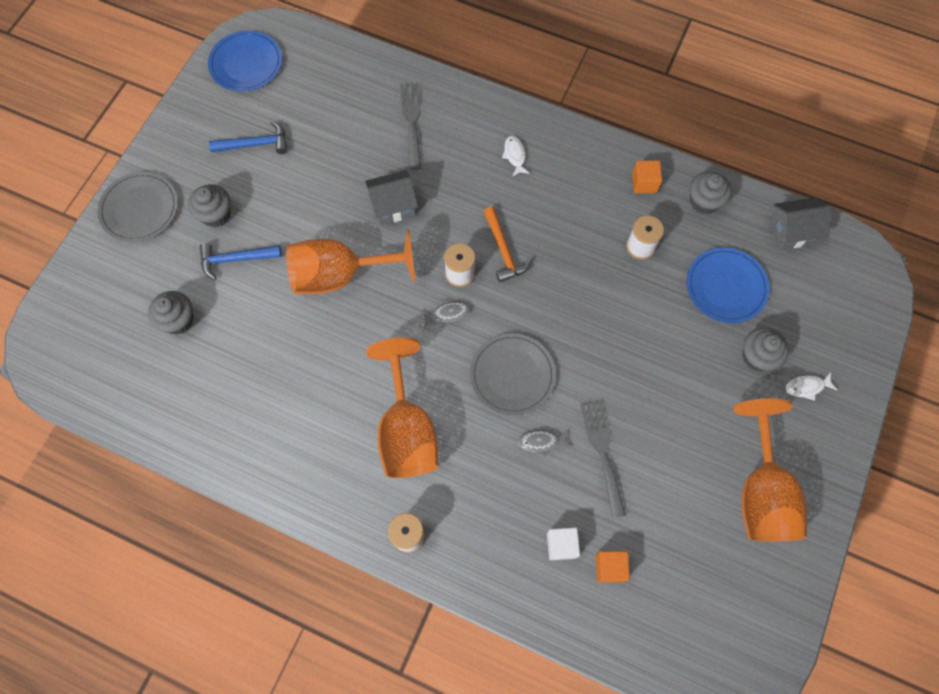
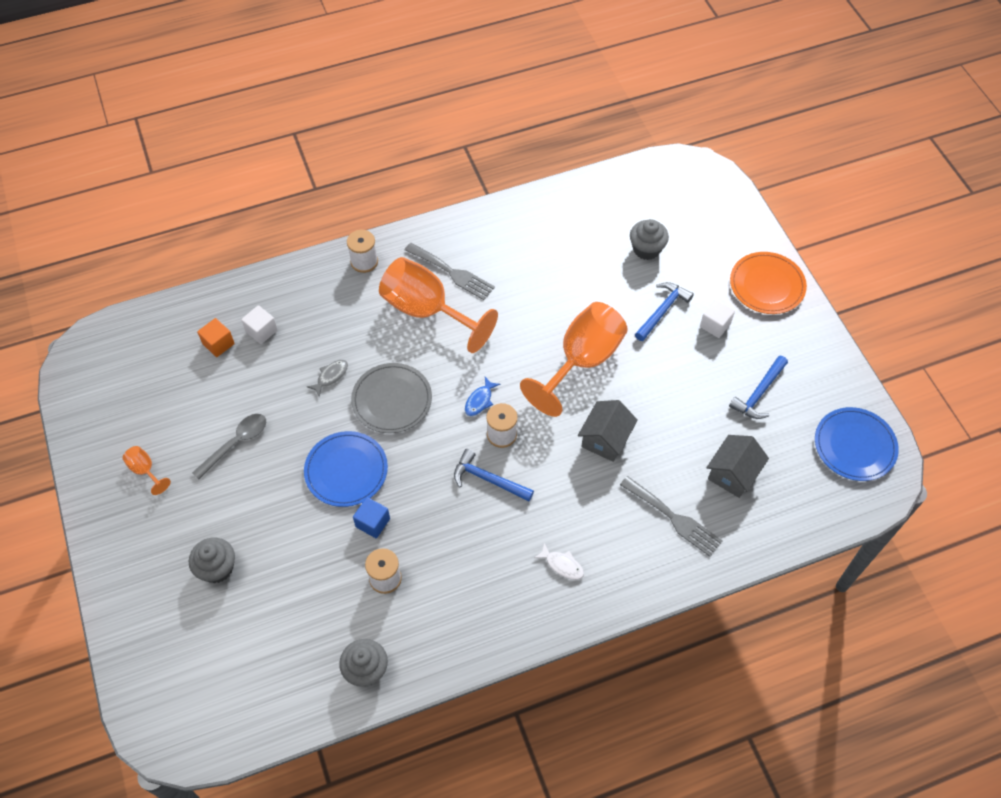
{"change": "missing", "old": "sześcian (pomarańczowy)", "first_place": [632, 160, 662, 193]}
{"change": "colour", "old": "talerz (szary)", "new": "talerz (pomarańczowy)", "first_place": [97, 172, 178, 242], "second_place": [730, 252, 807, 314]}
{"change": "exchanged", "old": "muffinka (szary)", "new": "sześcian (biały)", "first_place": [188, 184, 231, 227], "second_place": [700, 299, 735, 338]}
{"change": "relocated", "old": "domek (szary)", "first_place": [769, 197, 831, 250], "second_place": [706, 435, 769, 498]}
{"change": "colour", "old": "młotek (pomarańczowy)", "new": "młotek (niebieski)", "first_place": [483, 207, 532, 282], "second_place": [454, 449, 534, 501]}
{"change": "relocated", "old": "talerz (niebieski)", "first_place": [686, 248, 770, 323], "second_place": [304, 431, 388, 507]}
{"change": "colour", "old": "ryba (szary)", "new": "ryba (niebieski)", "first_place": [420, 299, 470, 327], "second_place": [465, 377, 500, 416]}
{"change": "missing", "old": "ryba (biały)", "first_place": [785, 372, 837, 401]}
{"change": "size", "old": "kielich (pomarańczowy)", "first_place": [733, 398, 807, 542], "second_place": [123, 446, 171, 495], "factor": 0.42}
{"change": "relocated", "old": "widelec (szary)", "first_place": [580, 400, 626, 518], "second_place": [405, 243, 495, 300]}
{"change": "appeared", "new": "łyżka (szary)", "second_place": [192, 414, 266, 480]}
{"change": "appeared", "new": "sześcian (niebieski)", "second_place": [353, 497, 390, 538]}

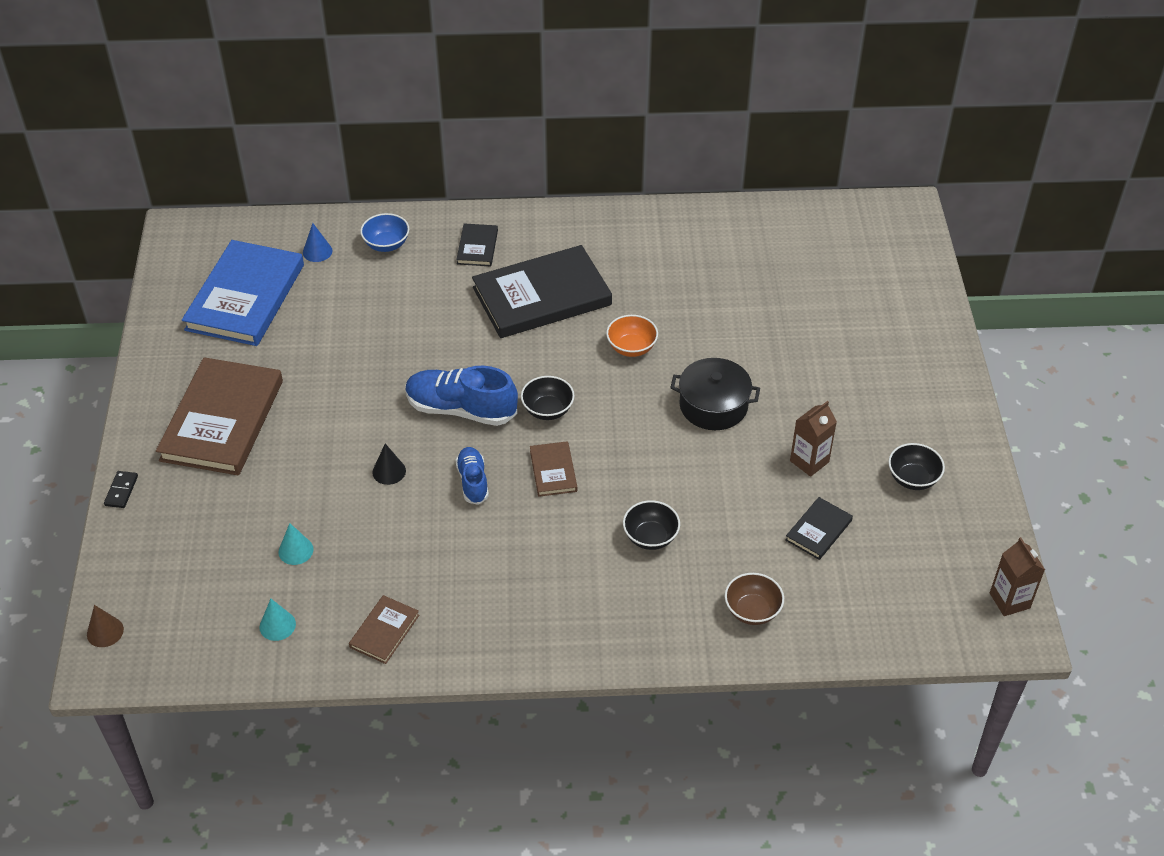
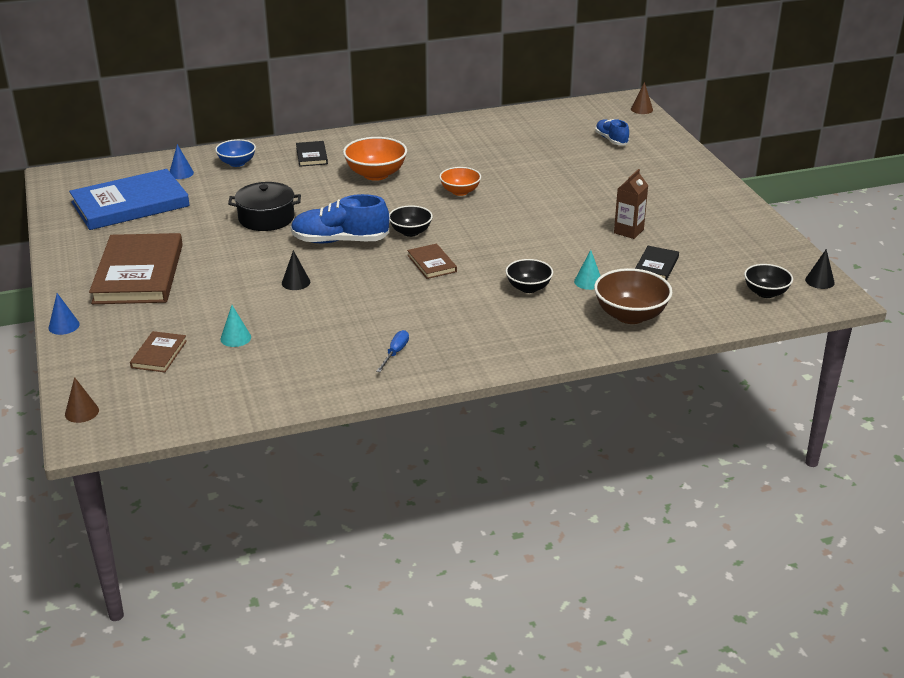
{"change": "spun", "old": "książka (niebieski)", "first_place": [182, 240, 304, 346], "second_place": [69, 169, 190, 230], "degrees": 60}
{"change": "exchanged", "old": "książka (czarny)", "new": "miska (pomarańczowy)", "first_place": [472, 245, 612, 338], "second_place": [343, 137, 407, 181]}
{"change": "relocated", "old": "garnek (czarny)", "first_place": [670, 358, 760, 430], "second_place": [228, 182, 301, 231]}
{"change": "relocated", "old": "miska (czarny)", "first_place": [888, 443, 945, 490], "second_place": [744, 264, 793, 298]}
{"change": "relocated", "old": "but (niebieski)", "first_place": [455, 447, 489, 505], "second_place": [595, 119, 629, 145]}
{"change": "exchanged", "old": "kostka domina (czarny)", "new": "stożek (niebieski)", "first_place": [104, 471, 138, 508], "second_place": [49, 293, 80, 335]}
{"change": "exchanged", "old": "karton mleka (brązowy)", "new": "stożek (czarny)", "first_place": [990, 537, 1045, 616], "second_place": [805, 249, 835, 289]}
{"change": "size", "old": "miska (brązowy)", "first_place": [725, 573, 784, 625], "second_place": [594, 268, 673, 324], "factor": 1.56}
{"change": "relocated", "old": "książka (brązowy)", "first_place": [349, 595, 419, 664], "second_place": [130, 331, 187, 372]}
{"change": "relocated", "old": "stożek (turkusowy)", "first_place": [259, 599, 296, 641], "second_place": [574, 250, 600, 290]}
{"change": "appeared", "new": "stożek (brązowy)", "second_place": [631, 82, 653, 114]}
{"change": "appeared", "new": "śrubokręt (niebieski)", "second_place": [376, 330, 409, 372]}

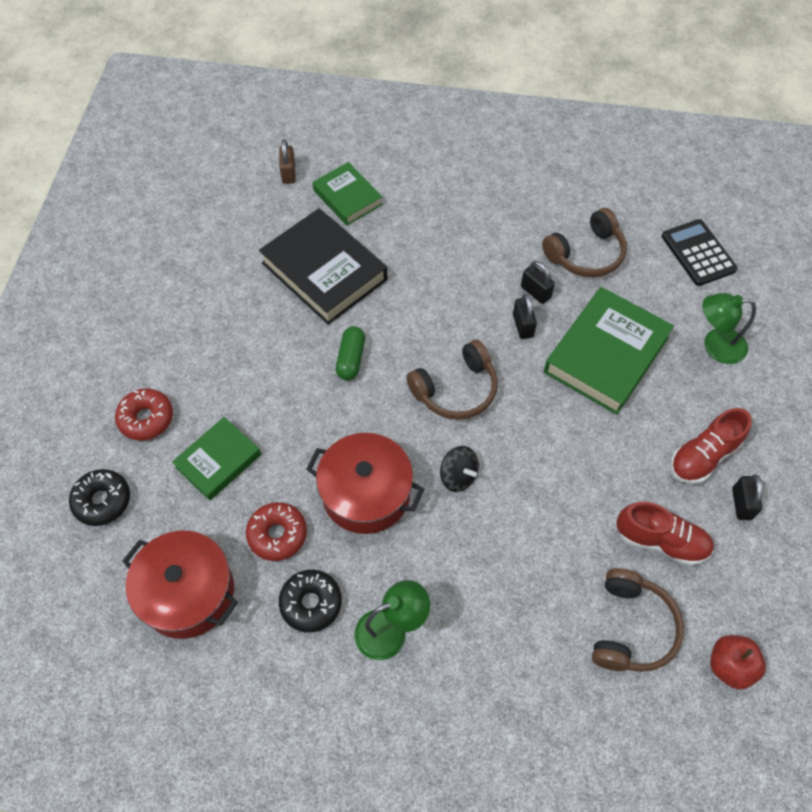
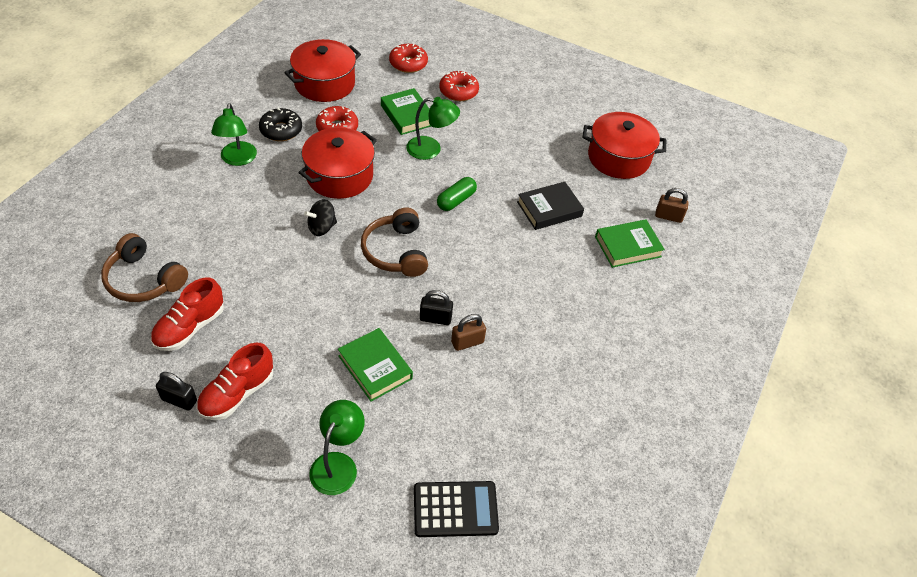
{"change": "size", "old": "książka (czarny)", "first_place": [259, 208, 387, 325], "second_place": [517, 182, 584, 230], "factor": 0.59}
{"change": "missing", "old": "słuchawki (brązowy)", "first_place": [542, 208, 627, 277]}
{"change": "colour", "old": "kłódka (czarny)", "new": "kłódka (brązowy)", "first_place": [521, 261, 555, 304], "second_place": [451, 314, 486, 351]}
{"change": "size", "old": "książka (zielony)", "first_place": [544, 287, 674, 415], "second_place": [338, 328, 413, 402], "factor": 0.59}
{"change": "spun", "old": "kapsułka (zielony)", "first_place": [336, 326, 365, 380], "second_place": [437, 177, 477, 211], "degrees": -75}
{"change": "spun", "old": "but (czerwony)", "first_place": [670, 408, 752, 484], "second_place": [197, 343, 273, 420], "degrees": -120}
{"change": "colour", "old": "donut (czarny)", "new": "donut (czerwony)", "first_place": [69, 469, 130, 526], "second_place": [389, 44, 428, 73]}
{"change": "missing", "old": "jabłko (czerwony)", "first_place": [710, 635, 766, 689]}
{"change": "appeared", "new": "lampka (zielony)", "second_place": [406, 97, 460, 160]}
{"change": "appeared", "new": "garnek (czerwony)", "second_place": [583, 112, 666, 179]}

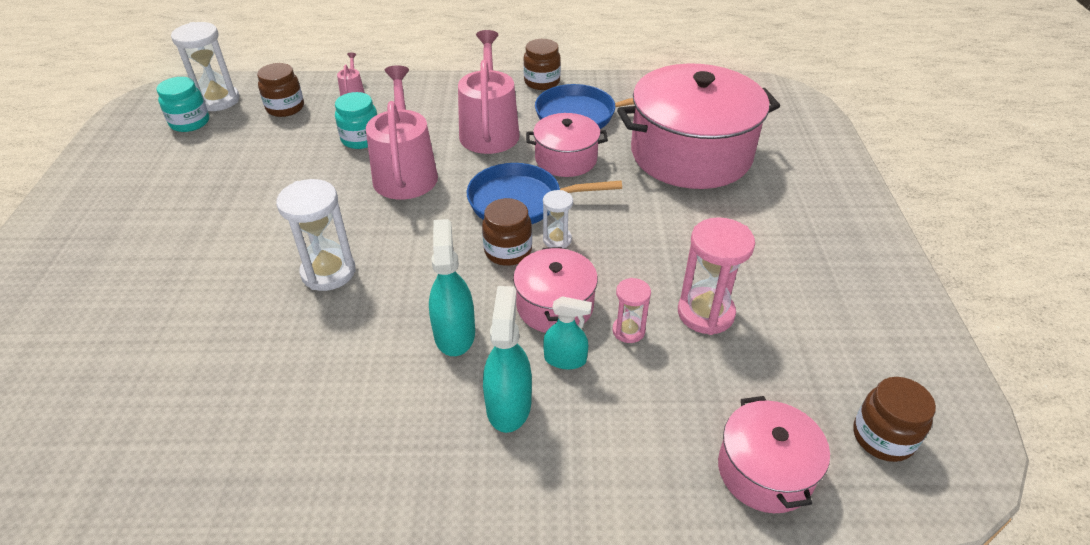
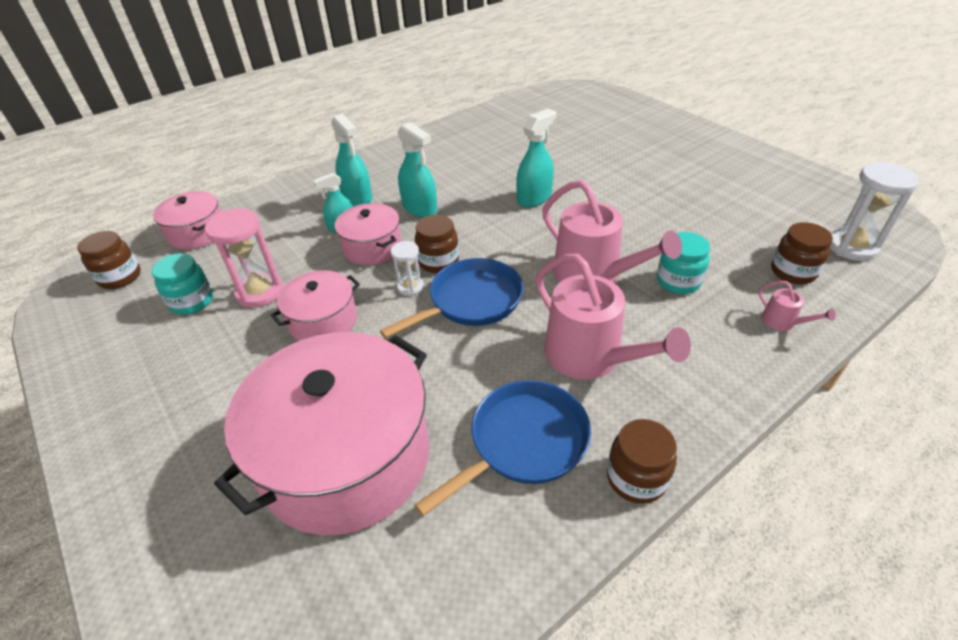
{"change": "relocated", "old": "słoik (turkusowy)", "first_place": [157, 77, 209, 132], "second_place": [152, 253, 213, 315]}
{"change": "relocated", "old": "garnek (różowy)", "first_place": [526, 113, 608, 177], "second_place": [271, 270, 360, 341]}
{"change": "exchanged", "old": "klepsydra (biały)", "new": "spryskiwacz (turkusowy)", "first_place": [276, 179, 356, 291], "second_place": [516, 109, 556, 208]}
{"change": "missing", "old": "klepsydra (różowy)", "first_place": [613, 278, 651, 343]}

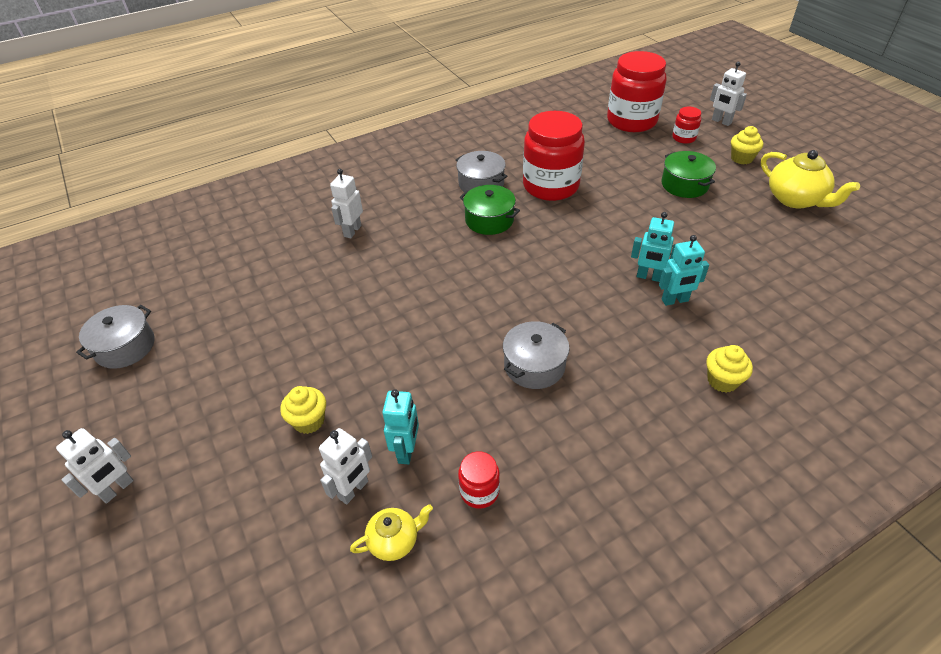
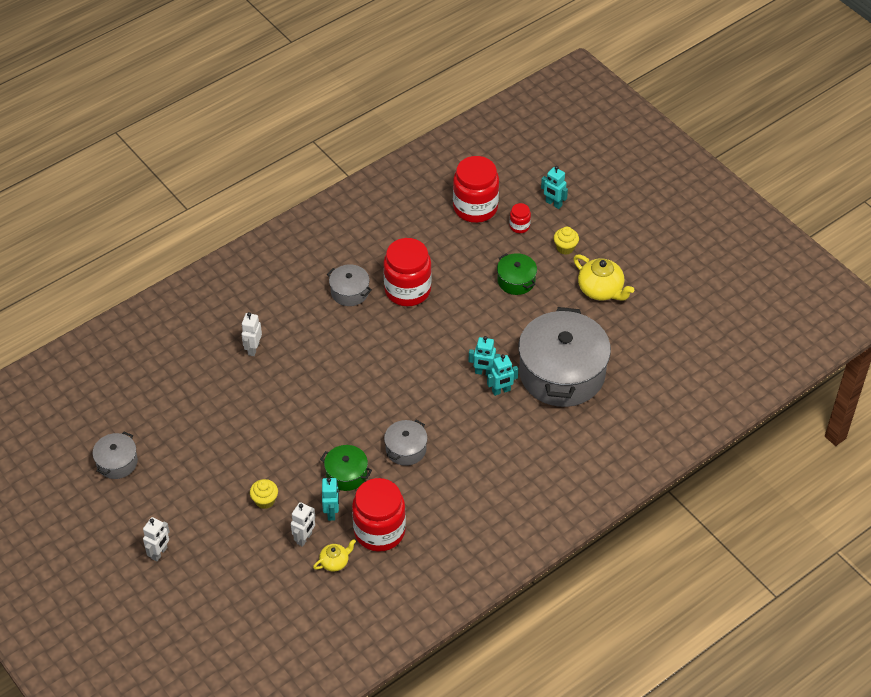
{"change": "colour", "old": "robot (biały)", "new": "robot (turkusowy)", "first_place": [710, 62, 747, 126], "second_place": [541, 166, 568, 209]}
{"change": "relocated", "old": "garnek (zielony)", "first_place": [460, 185, 520, 235], "second_place": [320, 445, 372, 491]}
{"change": "missing", "old": "muffinka (żółty)", "first_place": [706, 345, 753, 393]}
{"change": "size", "old": "słoik (czerwony)", "first_place": [458, 451, 500, 509], "second_place": [352, 478, 406, 552], "factor": 2.21}
{"change": "appeared", "new": "garnek (szary)", "second_place": [518, 307, 611, 407]}

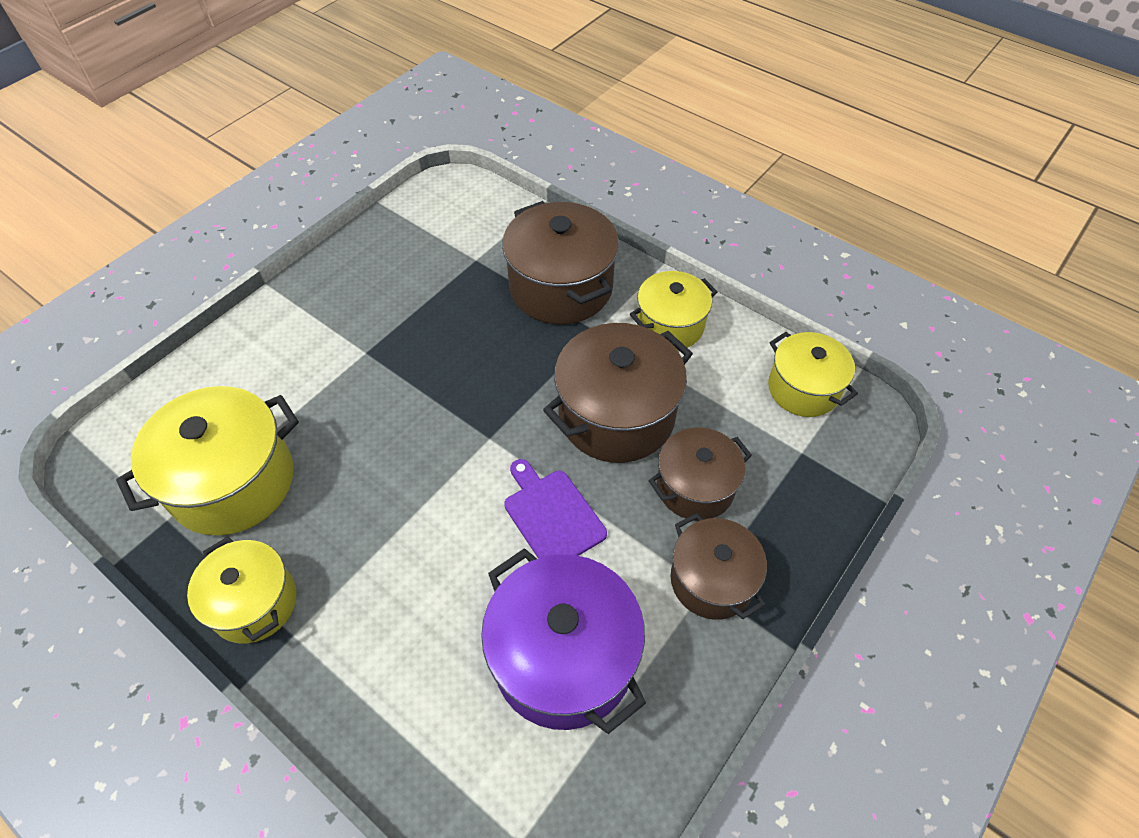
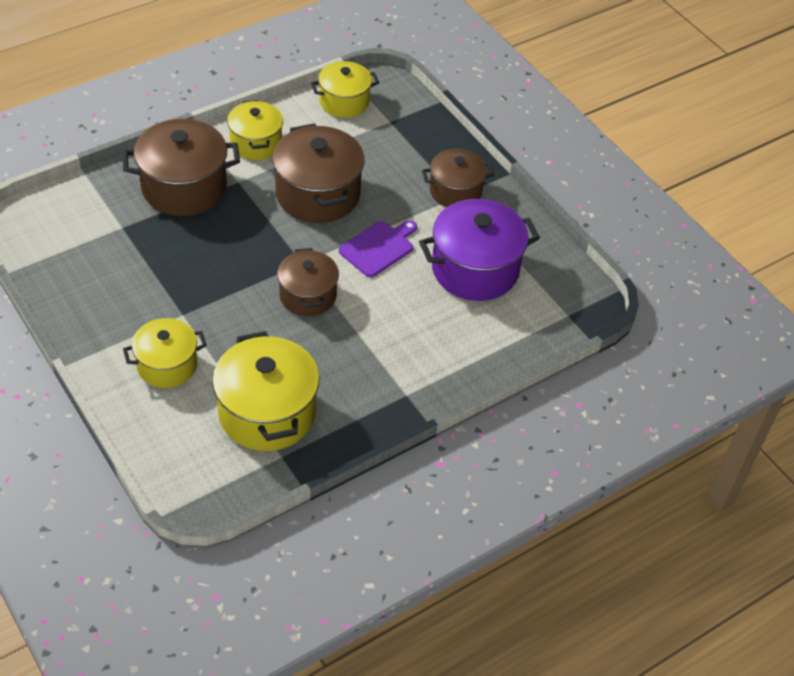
{"change": "relocated", "old": "garnek (brązowy)", "first_place": [649, 427, 752, 521], "second_place": [277, 248, 339, 316]}
{"change": "spun", "old": "deska do krojenia (fioletowy)", "first_place": [504, 459, 607, 559], "second_place": [339, 220, 417, 277], "degrees": 150}
{"change": "relocated", "old": "garnek (żółty)", "first_place": [187, 537, 297, 644], "second_place": [123, 318, 207, 388]}

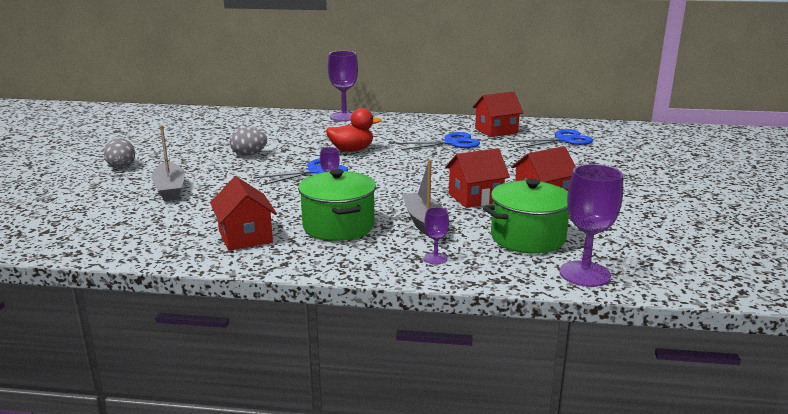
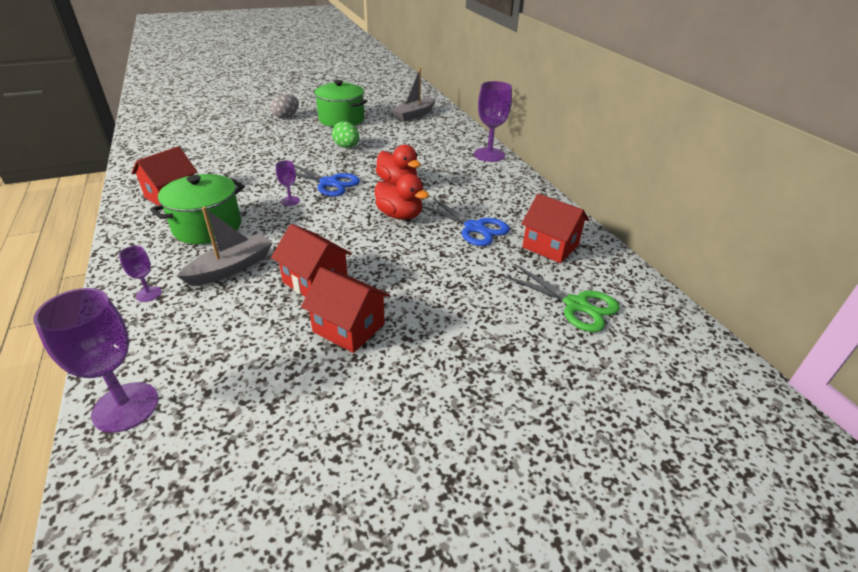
{"change": "relocated", "old": "łódka (szary)", "first_place": [151, 126, 185, 201], "second_place": [391, 68, 436, 122]}
{"change": "colour", "old": "jajko (szary)", "new": "jajko (zielony)", "first_place": [230, 128, 267, 156], "second_place": [332, 121, 359, 148]}
{"change": "colour", "old": "nożyczki (niebieski)", "new": "nożyczki (zielony)", "first_place": [511, 129, 593, 148], "second_place": [502, 264, 620, 332]}
{"change": "relocated", "old": "garnek (zielony)", "first_place": [483, 179, 569, 254], "second_place": [313, 80, 368, 127]}
{"change": "appeared", "new": "kaczka (czerwony)", "second_place": [375, 174, 429, 220]}

